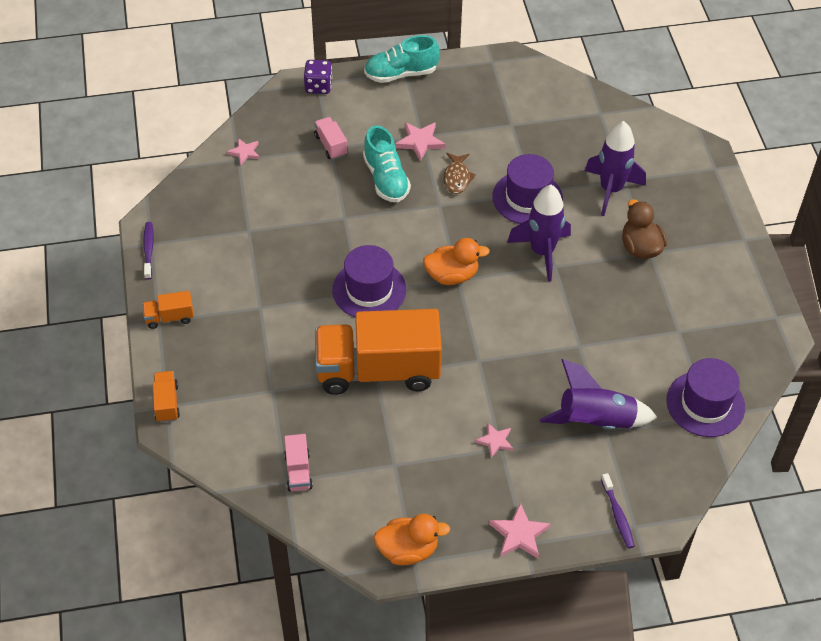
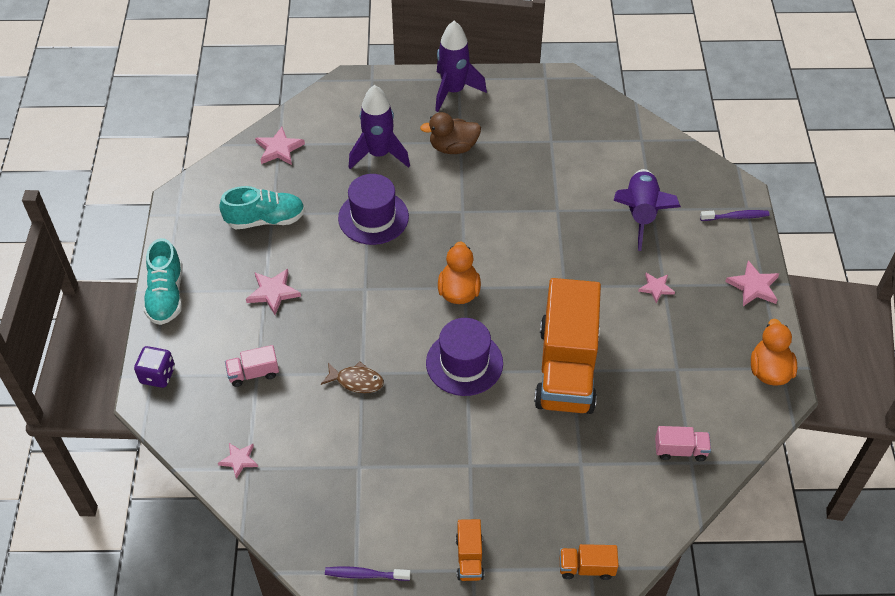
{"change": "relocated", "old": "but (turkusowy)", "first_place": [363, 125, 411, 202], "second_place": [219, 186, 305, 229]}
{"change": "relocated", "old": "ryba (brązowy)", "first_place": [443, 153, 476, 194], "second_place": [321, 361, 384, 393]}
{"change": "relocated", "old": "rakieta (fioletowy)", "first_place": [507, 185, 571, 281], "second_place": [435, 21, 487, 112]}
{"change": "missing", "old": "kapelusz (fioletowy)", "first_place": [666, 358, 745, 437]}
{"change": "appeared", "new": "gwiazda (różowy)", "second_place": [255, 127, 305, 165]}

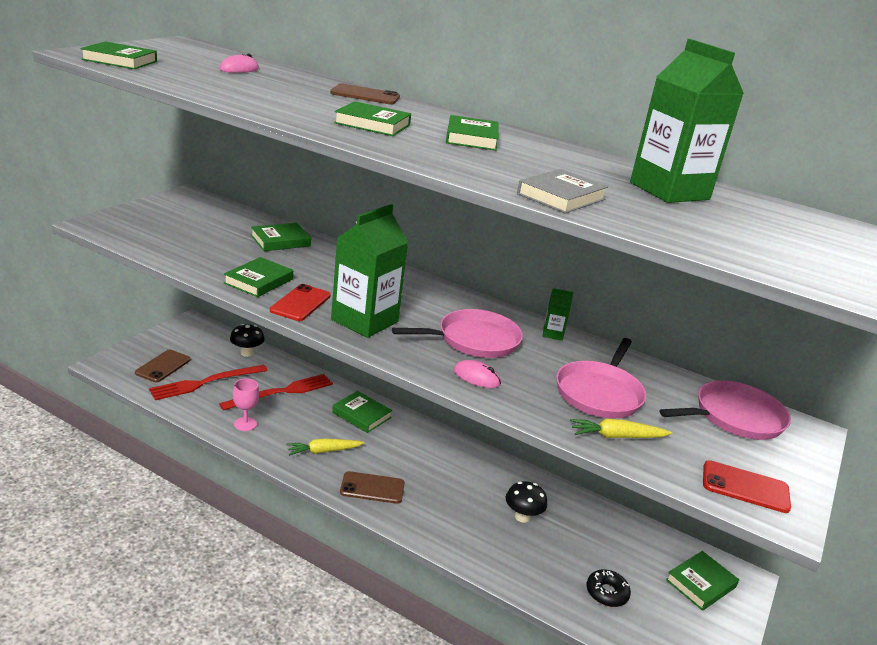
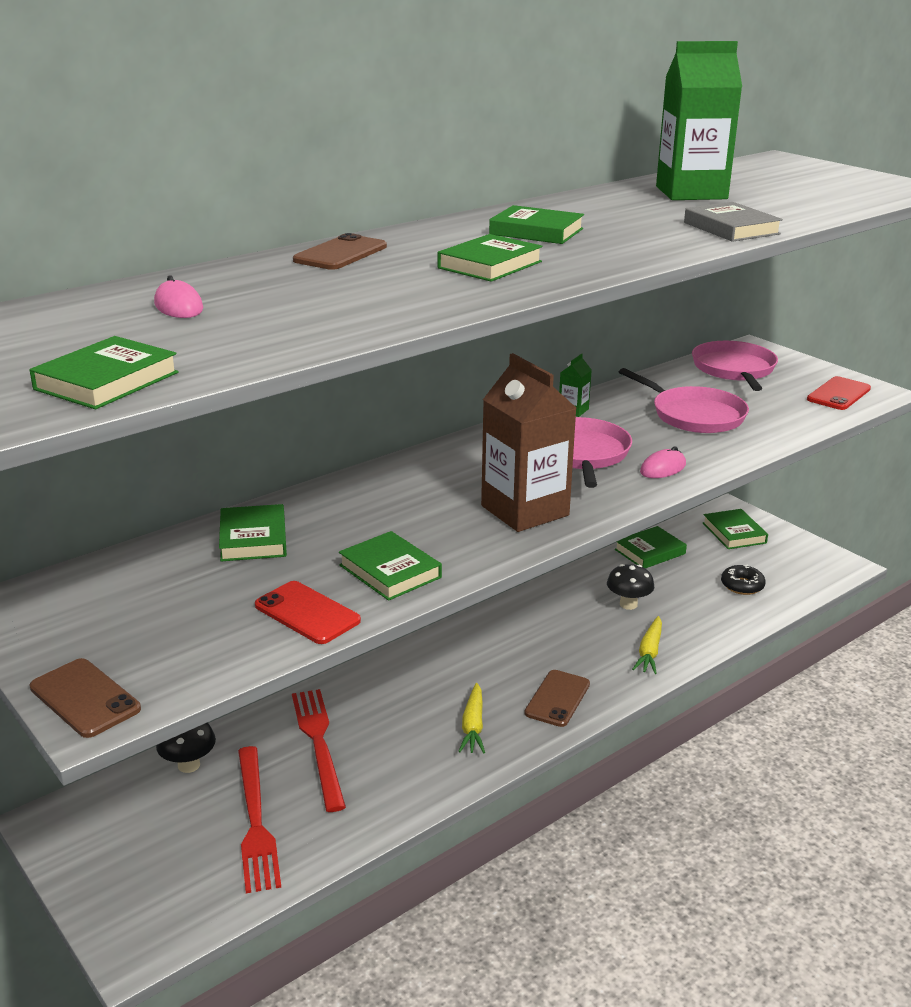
{"change": "colour", "old": "karton mleka (zielony)", "new": "karton mleka (brązowy)", "first_place": [331, 204, 408, 338], "second_place": [481, 353, 576, 532]}
{"change": "relocated", "old": "telefon (czerwony)", "first_place": [270, 284, 331, 321], "second_place": [255, 581, 361, 644]}
{"change": "relocated", "old": "telefon (brązowy)", "first_place": [135, 350, 191, 382], "second_place": [30, 658, 141, 738]}
{"change": "missing", "old": "kielich (różowy)", "first_place": [233, 378, 259, 431]}
{"change": "relocated", "old": "książka (zielony)", "first_place": [332, 391, 392, 433], "second_place": [615, 526, 687, 568]}
{"change": "relocated", "old": "marchewka (żółty)", "first_place": [570, 419, 672, 438], "second_place": [632, 616, 662, 674]}

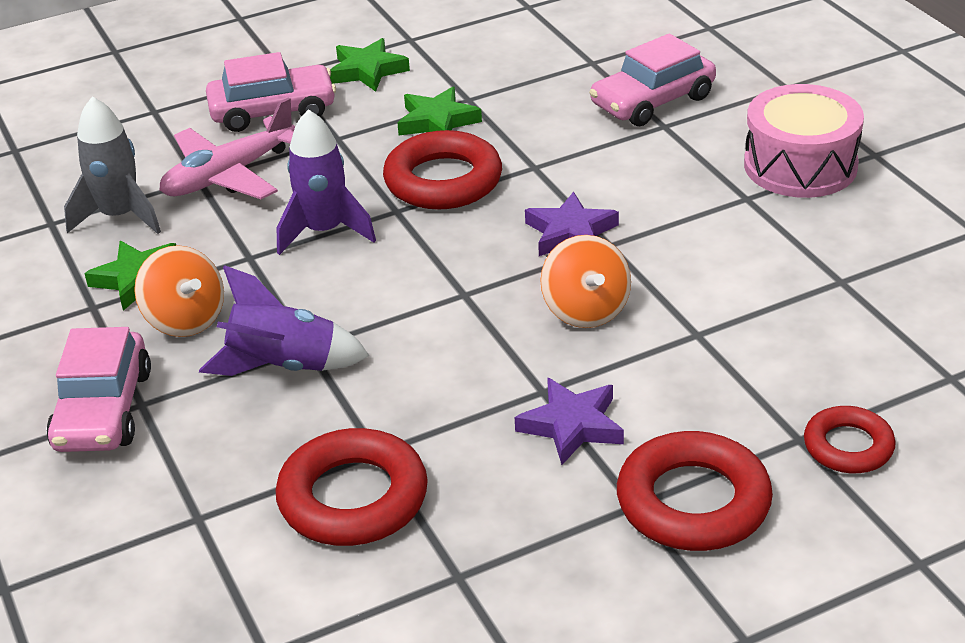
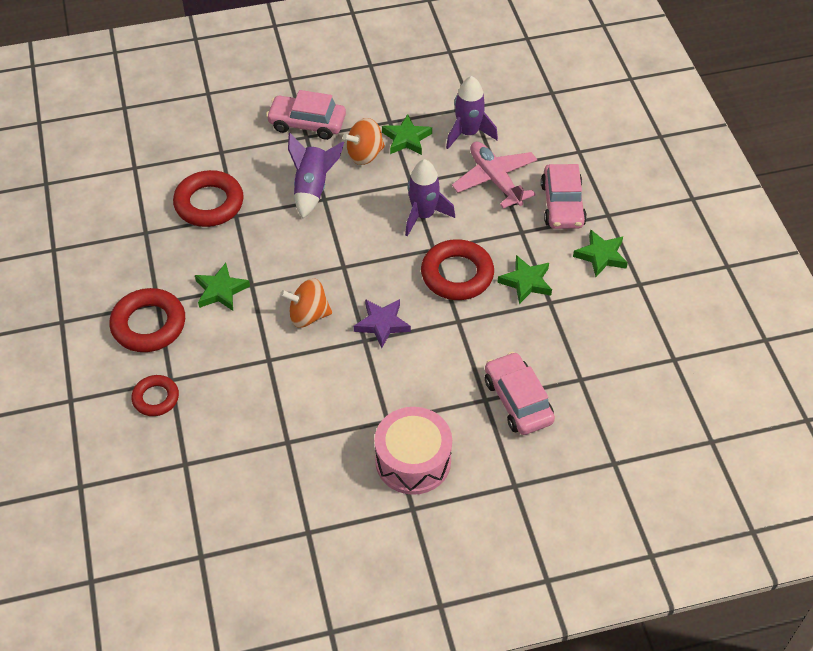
{"change": "colour", "old": "rakieta (szary)", "new": "rakieta (fioletowy)", "first_place": [64, 97, 161, 234], "second_place": [446, 76, 498, 149]}
{"change": "colour", "old": "gwiazda (fioletowy)", "new": "gwiazda (zielony)", "first_place": [515, 378, 624, 465], "second_place": [195, 263, 250, 311]}

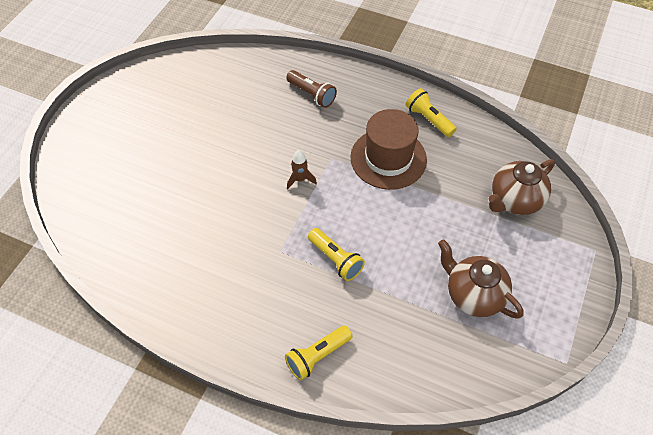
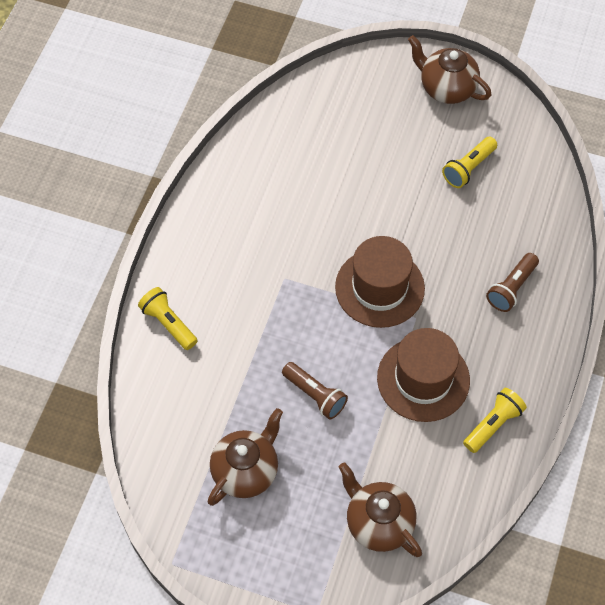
{"change": "exchanged", "old": "rakieta (brązowy)", "new": "kapelusz (brązowy)", "first_place": [287, 150, 317, 190], "second_place": [335, 236, 425, 328]}
{"change": "relocated", "old": "latarka (żółty)", "first_place": [308, 228, 365, 281], "second_place": [442, 137, 497, 188]}
{"change": "appeared", "new": "imbryk (brązowy)", "second_place": [408, 35, 491, 104]}
{"change": "appeared", "new": "latarka (brązowy)", "second_place": [282, 362, 348, 420]}

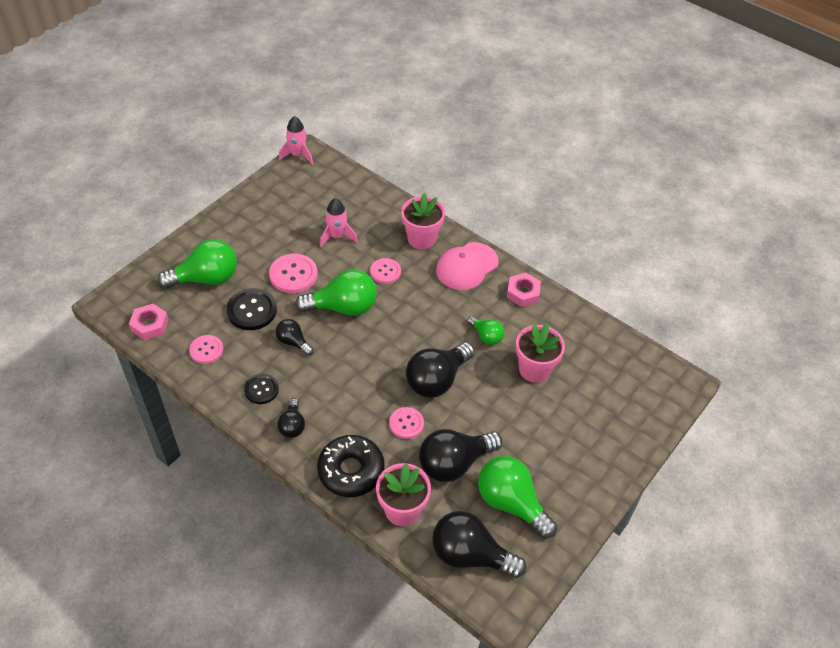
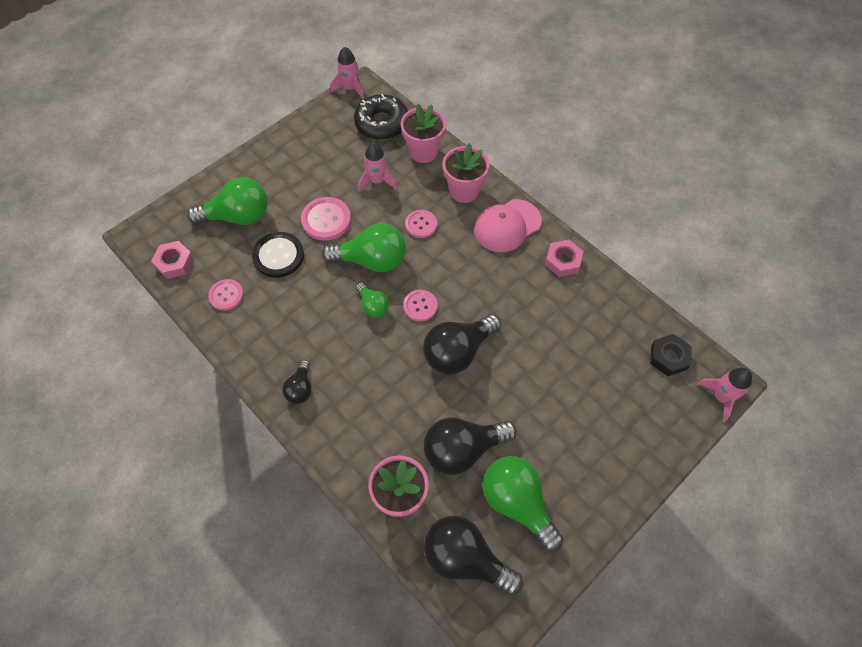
{"change": "relocated", "old": "żarówka (zielony)", "first_place": [468, 316, 504, 345], "second_place": [356, 282, 389, 318]}
{"change": "missing", "old": "żarówka (czarny)", "first_place": [275, 319, 313, 356]}
{"change": "relocated", "old": "doniczka (różowy)", "first_place": [516, 323, 565, 383], "second_place": [401, 104, 446, 163]}
{"change": "missing", "old": "guzik (czarny)", "first_place": [244, 374, 279, 404]}
{"change": "relocated", "old": "guzik (różowy)", "first_place": [389, 407, 424, 439], "second_place": [403, 290, 438, 321]}
{"change": "relocated", "old": "donut (czarny)", "first_place": [317, 435, 385, 497], "second_place": [354, 94, 408, 140]}
{"change": "appeared", "new": "nakrętka (czarny)", "second_place": [650, 334, 692, 376]}
{"change": "appeared", "new": "rakieta (różowy)", "second_place": [697, 368, 752, 422]}

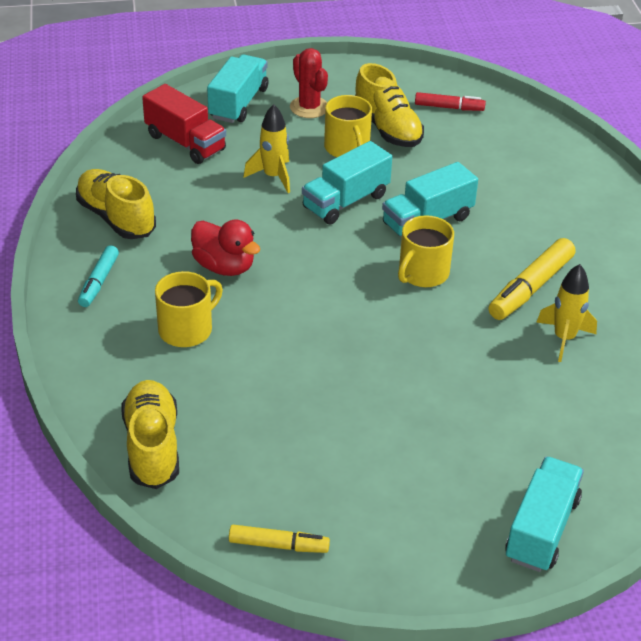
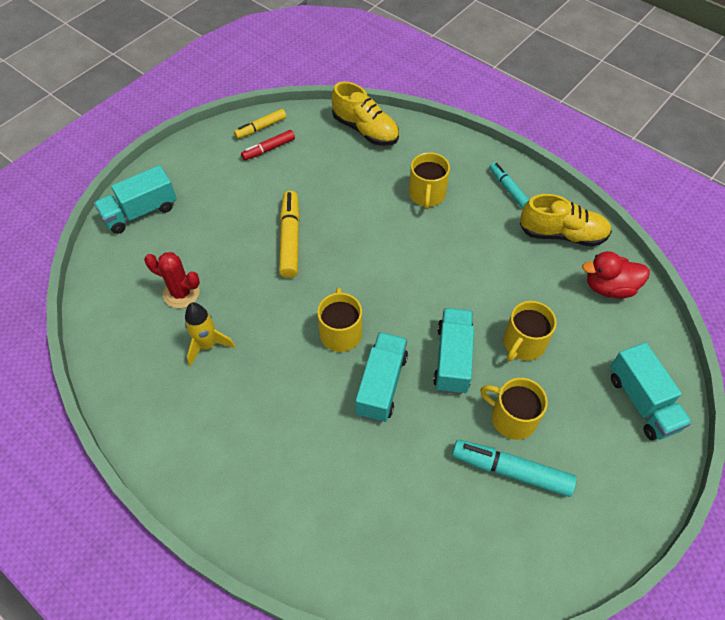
{"change": "relocated", "old": "kaktus (czerwony)", "first_place": [290, 48, 328, 118], "second_place": [144, 252, 200, 308]}
{"change": "exchanged", "old": "but (żółty)", "new": "flamaster (turkusowy)", "first_place": [355, 63, 424, 147], "second_place": [452, 440, 577, 497]}
{"change": "missing", "old": "ciężarówka (czerwony)", "first_place": [142, 84, 226, 164]}
{"change": "relocated", "old": "flamaster (czerwony)", "first_place": [415, 92, 486, 111], "second_place": [241, 130, 295, 160]}
{"change": "exchanged", "old": "rakieta (żółty)", "new": "kubek (żółty)", "first_place": [244, 104, 290, 193], "second_place": [504, 301, 557, 361]}
{"change": "relocated", "old": "kaczka (czerwony)", "first_place": [191, 220, 260, 276], "second_place": [582, 251, 650, 298]}
{"change": "relocated", "old": "flamaster (żółty)", "first_place": [488, 238, 576, 320], "second_place": [279, 191, 300, 278]}
{"change": "spun", "old": "ciężarówka (turkusowy)", "first_place": [505, 457, 584, 572], "second_place": [94, 165, 177, 234], "degrees": 75}

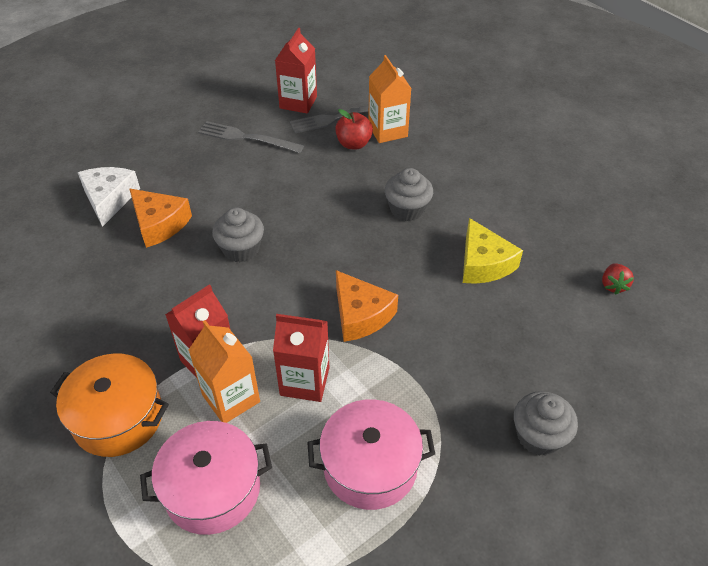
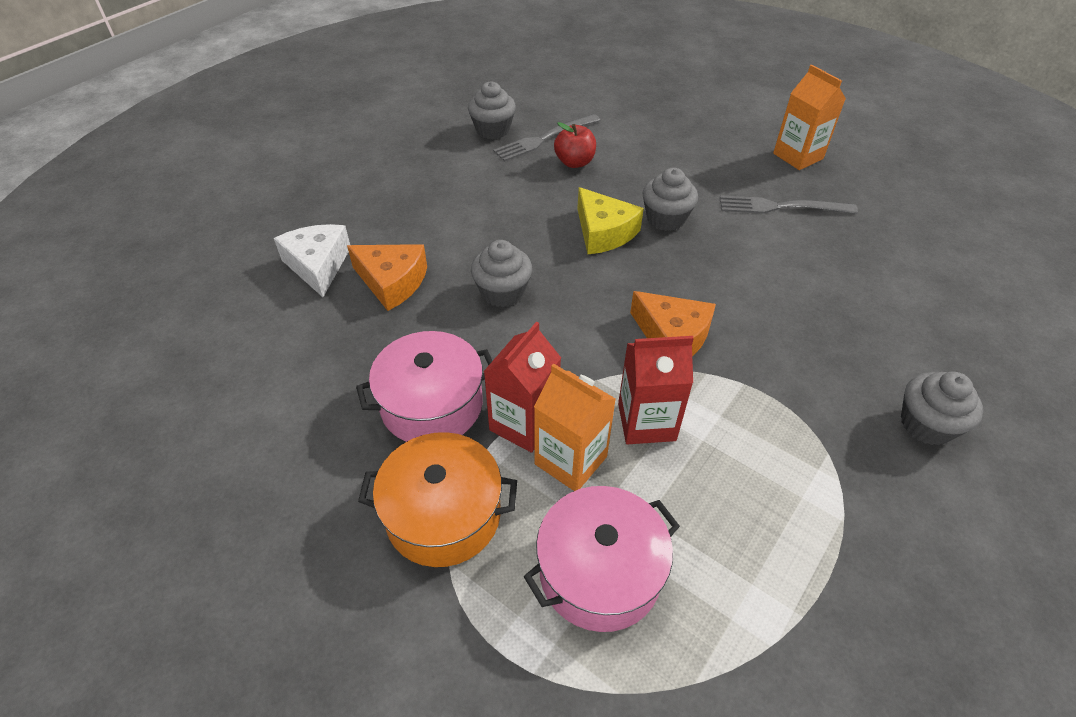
{"change": "exchanged", "old": "karton mleka (czerwony)", "new": "muffinka (szary)", "first_place": [275, 28, 317, 114], "second_place": [468, 81, 516, 139]}
{"change": "relocated", "old": "karton mleka (pomarańczowy)", "first_place": [368, 55, 412, 143], "second_place": [773, 65, 846, 170]}
{"change": "relocated", "old": "widelec (szary)", "first_place": [198, 121, 304, 153], "second_place": [720, 195, 858, 214]}
{"change": "relocated", "old": "ser (żółty)", "first_place": [463, 218, 523, 284], "second_place": [577, 187, 644, 254]}
{"change": "missing", "old": "truskawka (czerwony)", "first_place": [602, 263, 634, 295]}
{"change": "relocated", "old": "garnek (różowy)", "first_place": [307, 399, 435, 510], "second_place": [356, 331, 492, 442]}

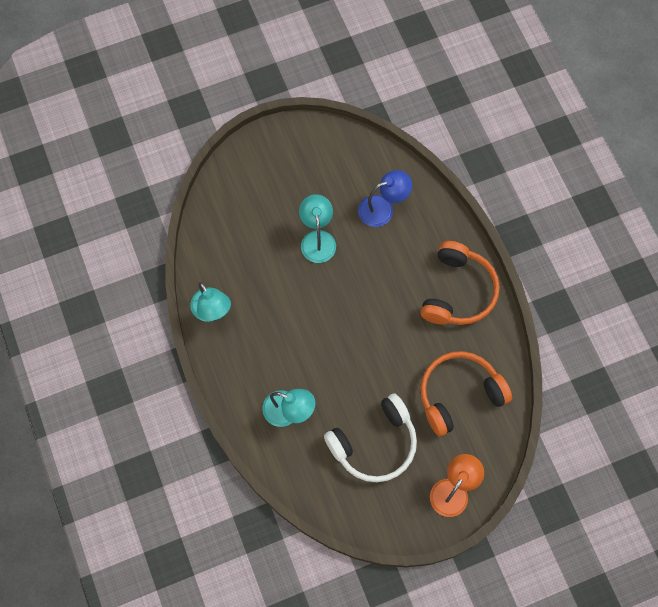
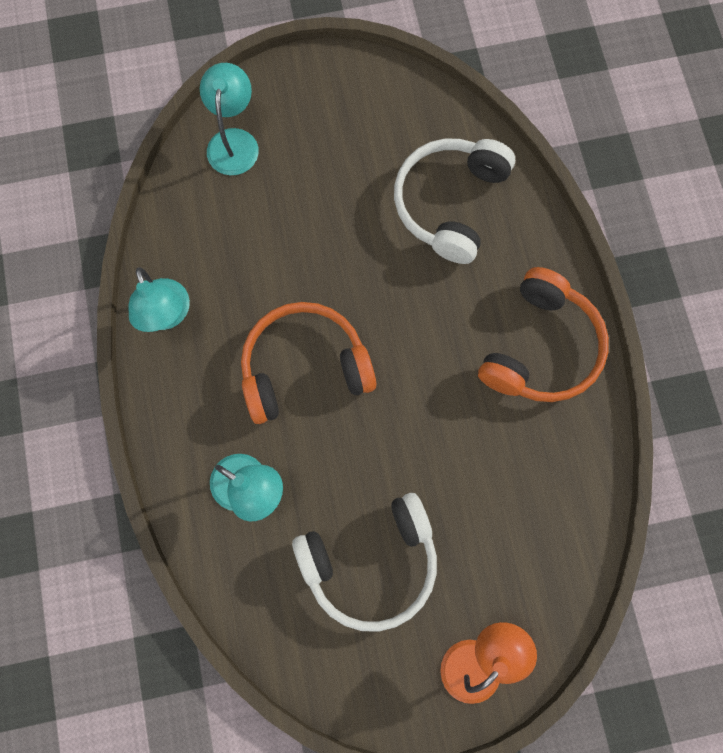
{"change": "exchanged", "old": "lampka (niebieski)", "new": "słuchawki (biały)", "first_place": [358, 170, 412, 227], "second_place": [394, 139, 515, 264]}
{"change": "relocated", "old": "lampka (turkusowy)", "first_place": [299, 194, 336, 263], "second_place": [200, 63, 259, 175]}
{"change": "relocated", "old": "słuchawki (pomarańczowy)", "first_place": [420, 351, 512, 436], "second_place": [241, 302, 376, 424]}

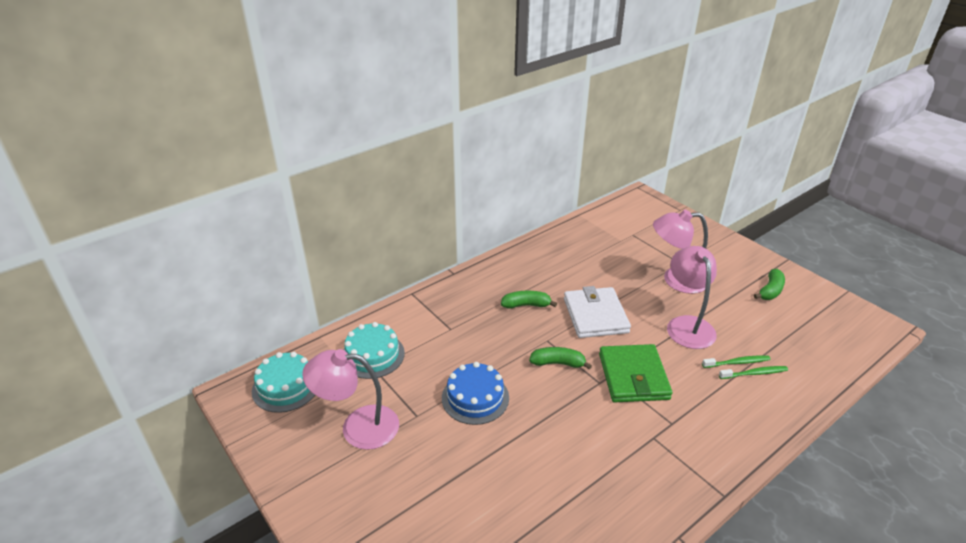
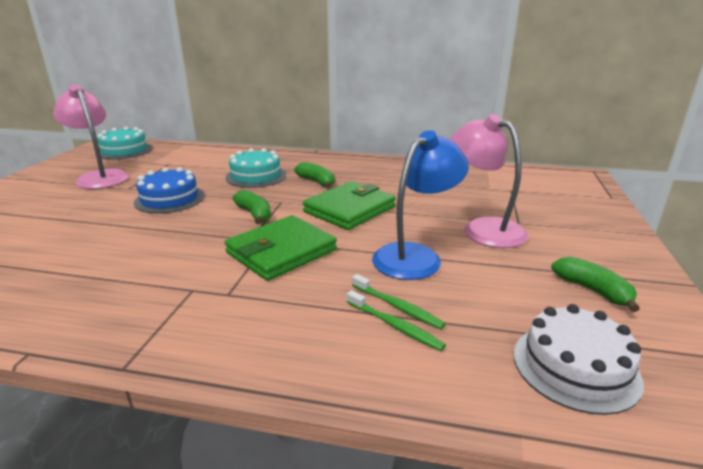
{"change": "colour", "old": "lampka (różowy)", "new": "lampka (niebieski)", "first_place": [667, 246, 717, 349], "second_place": [372, 130, 469, 280]}
{"change": "spun", "old": "banan (zielony)", "first_place": [754, 269, 785, 300], "second_place": [551, 257, 640, 312], "degrees": -120}
{"change": "colour", "old": "portfel (biały)", "new": "portfel (zielony)", "first_place": [564, 286, 631, 338], "second_place": [303, 181, 396, 230]}
{"change": "relocated", "old": "tort (turkusowy)", "first_place": [343, 322, 405, 379], "second_place": [225, 148, 286, 188]}
{"change": "appeared", "new": "tort (biały)", "second_place": [514, 304, 644, 415]}

